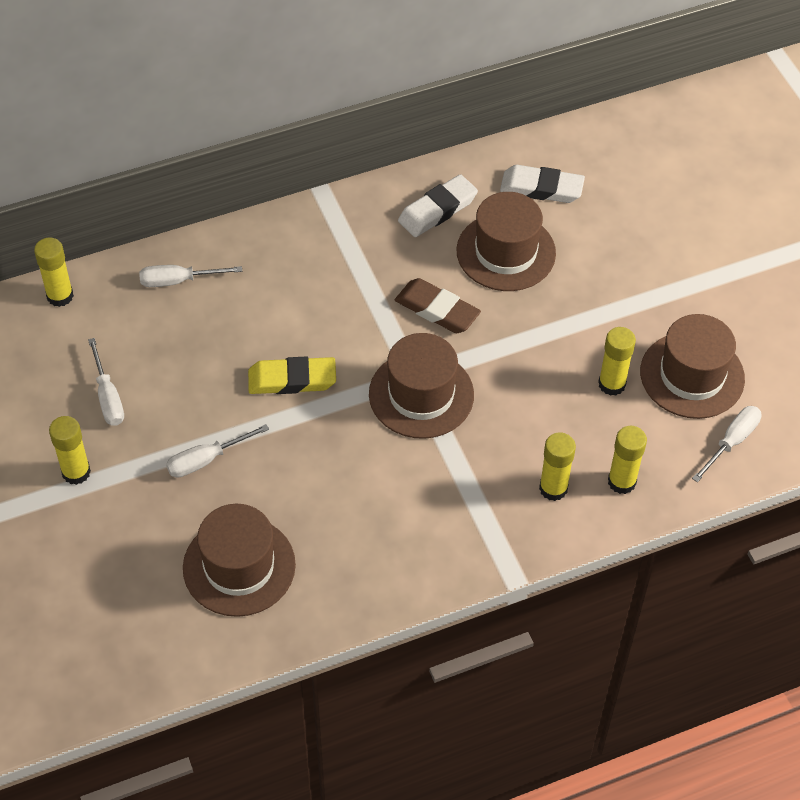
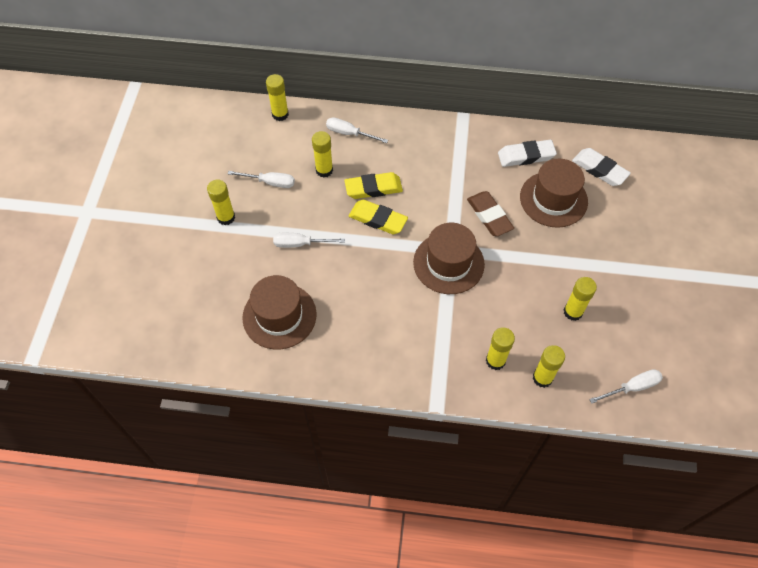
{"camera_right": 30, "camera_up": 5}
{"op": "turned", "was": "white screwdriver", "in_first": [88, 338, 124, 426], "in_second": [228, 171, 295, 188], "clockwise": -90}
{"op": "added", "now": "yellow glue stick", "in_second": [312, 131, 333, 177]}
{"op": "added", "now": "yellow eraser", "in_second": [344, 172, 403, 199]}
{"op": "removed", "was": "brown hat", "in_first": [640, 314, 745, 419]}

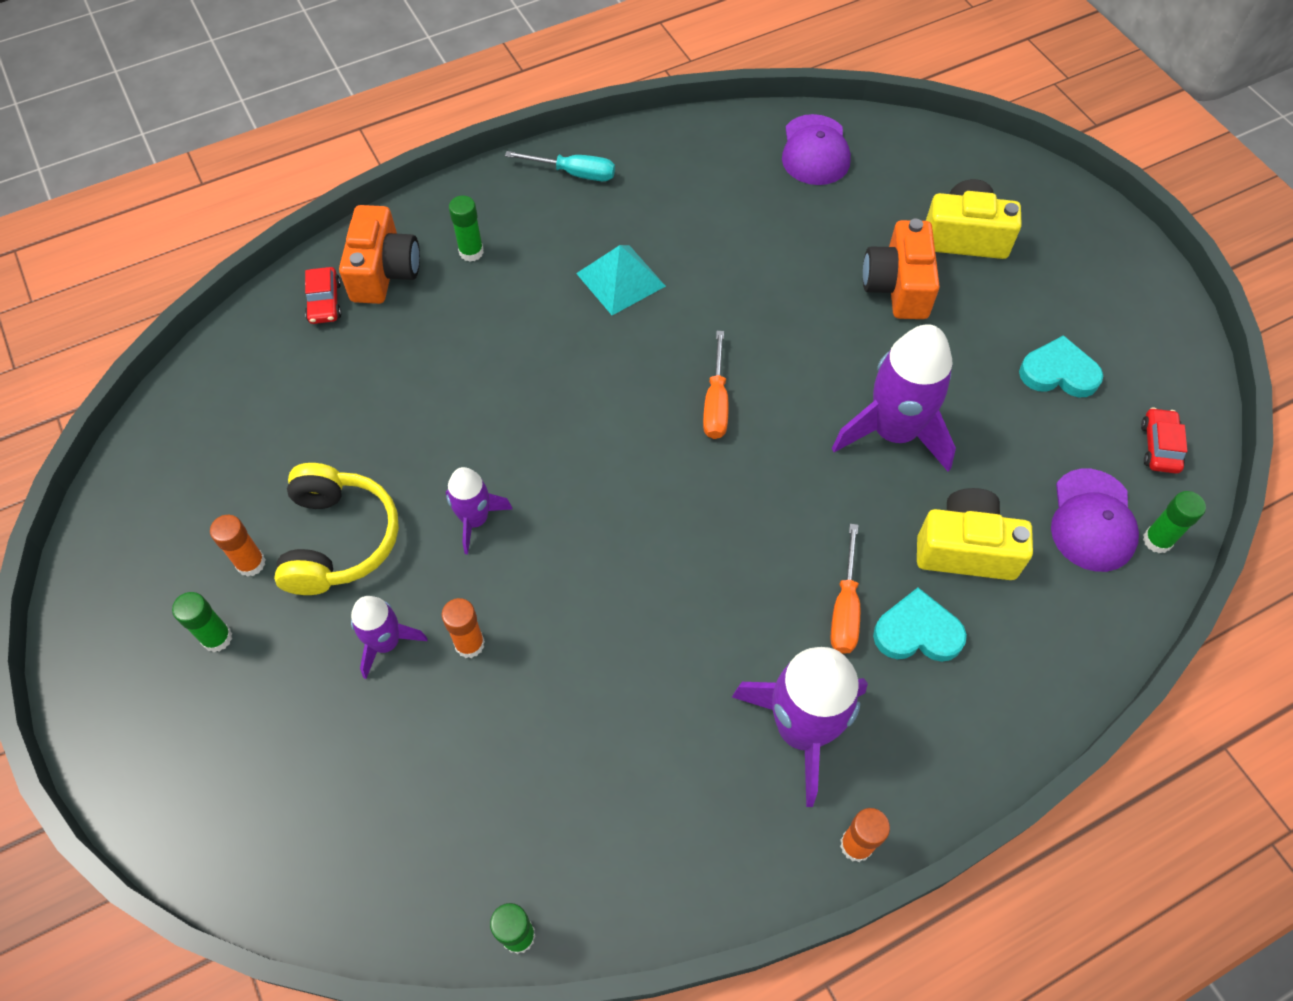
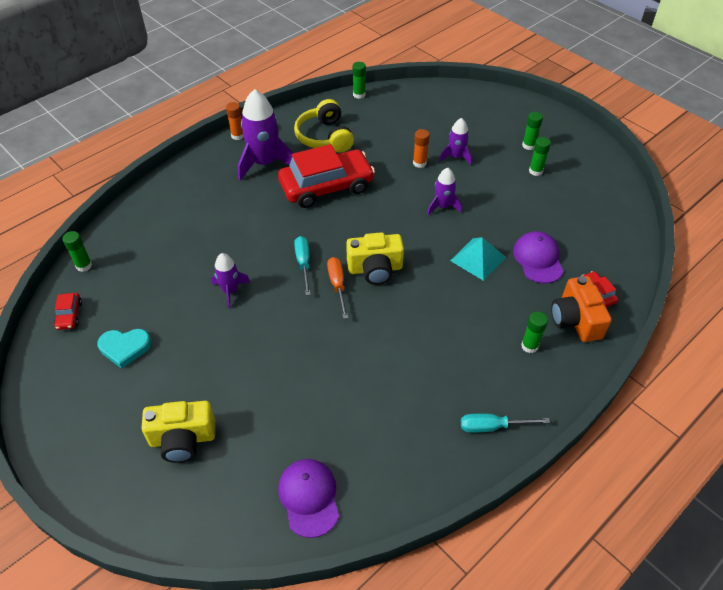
{"camera_right": 165, "camera_up": -10}
{"op": "resized", "was": "purple rocket", "in_first": [832, 324, 956, 472], "in_second": [211, 253, 250, 309], "ratio": 0.55}
{"op": "added", "now": "red car", "in_second": [278, 144, 375, 208]}
{"op": "moved", "was": "yellow headphones", "in_first": [274, 463, 399, 595], "in_second": [294, 99, 354, 153]}
{"op": "added", "now": "turquoise screwdriver", "in_second": [294, 236, 311, 295]}
{"op": "moved", "was": "yellow camera", "in_first": [917, 488, 1033, 580], "in_second": [346, 232, 404, 285]}
{"op": "moved", "was": "turquoise pyramid", "in_first": [576, 245, 666, 315], "in_second": [450, 237, 506, 281]}
{"op": "moved", "was": "purple cap", "in_first": [1051, 469, 1139, 572], "in_second": [513, 231, 564, 283]}
{"op": "recoloured", "was": "orange glue stick", "now": "green glue stick", "in_first": [210, 515, 266, 577], "in_second": [529, 137, 551, 176]}
{"op": "removed", "was": "orange screwdriver", "in_first": [831, 524, 860, 654]}
{"op": "removed", "was": "orange camera", "in_first": [863, 219, 940, 319]}
{"op": "removed", "was": "turquoise heart", "in_first": [873, 588, 967, 662]}

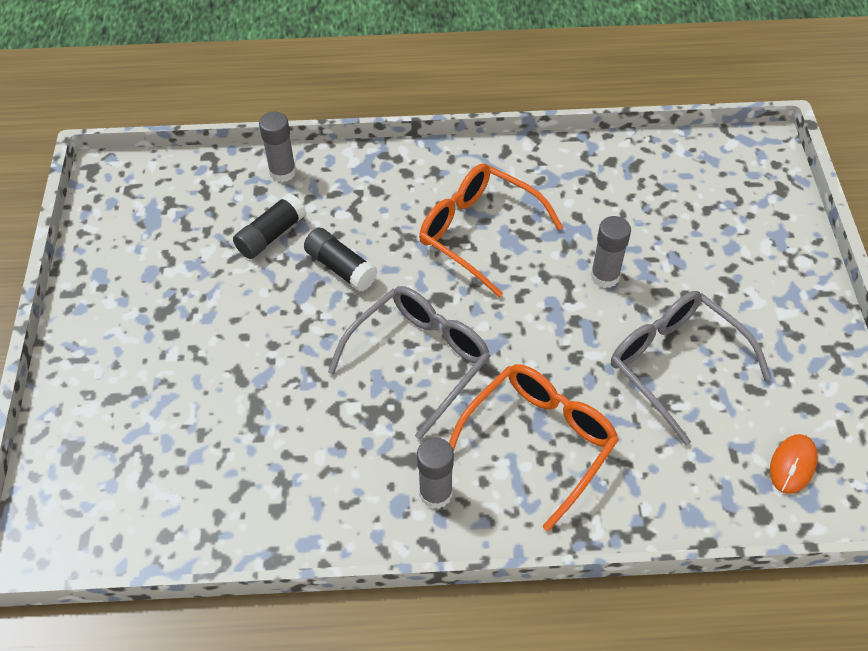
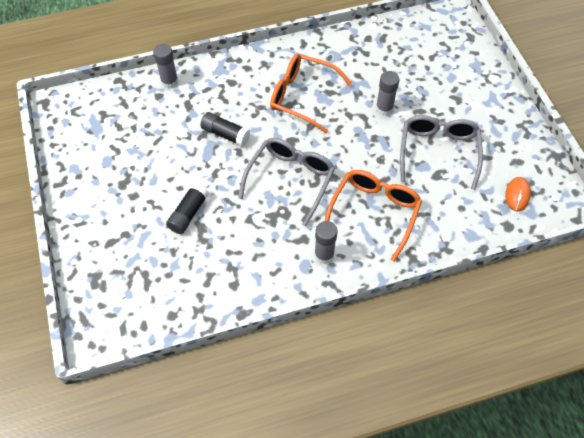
{"camera_right": -15, "camera_up": 5}
{"op": "moved", "was": "black glue stick", "in_first": [233, 193, 306, 259], "in_second": [166, 183, 209, 234]}
{"op": "turned", "was": "grey glasses", "in_first": [611, 291, 772, 445], "in_second": [400, 115, 483, 190], "clockwise": 60}

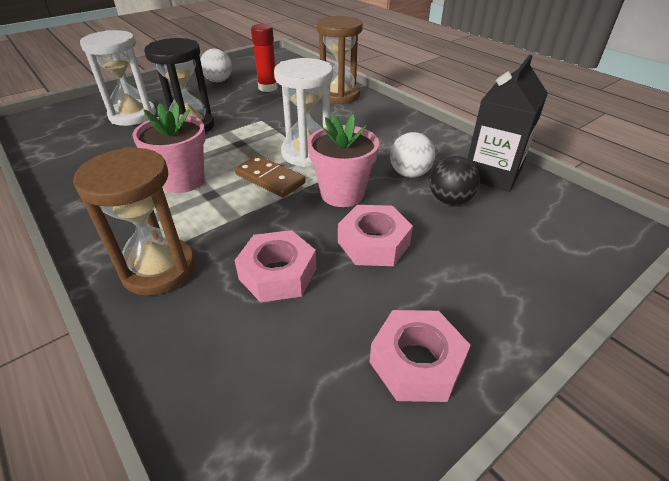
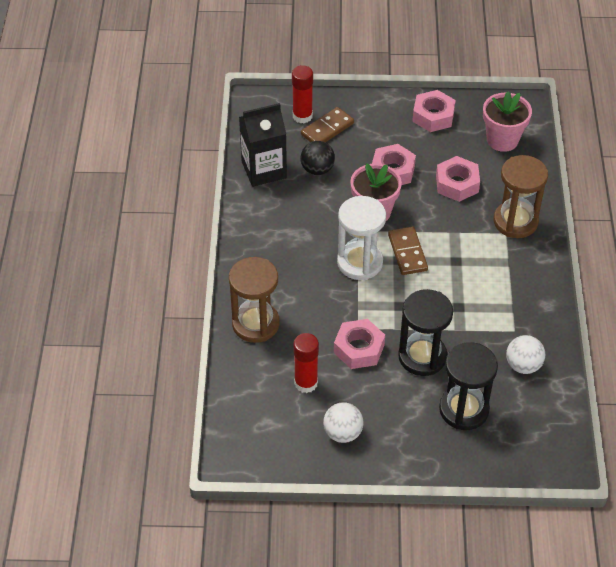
{"camera_right": -140, "camera_up": 10}
{"op": "added", "now": "red glue stick", "in_second": [292, 65, 313, 123]}
{"op": "added", "now": "brown domino", "in_second": [301, 107, 354, 142]}
{"op": "added", "now": "pink nut", "in_second": [334, 319, 385, 369]}
{"op": "recoloured", "was": "white hourglass", "now": "black hourglass", "in_first": [80, 30, 156, 126], "in_second": [439, 342, 498, 430]}
{"op": "moved", "was": "pink flower pot", "in_first": [132, 102, 206, 193], "in_second": [483, 91, 532, 152]}
{"op": "moved", "was": "white ball", "in_first": [390, 132, 435, 178], "in_second": [506, 335, 545, 374]}

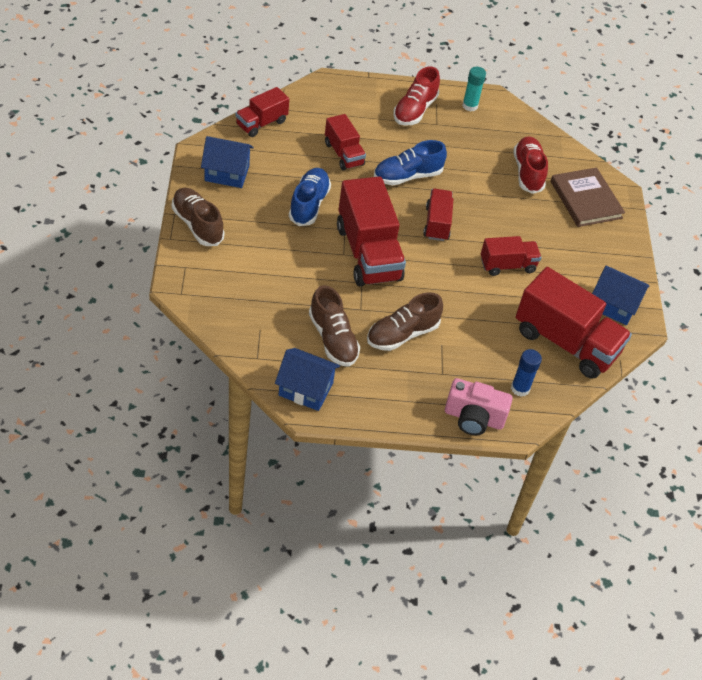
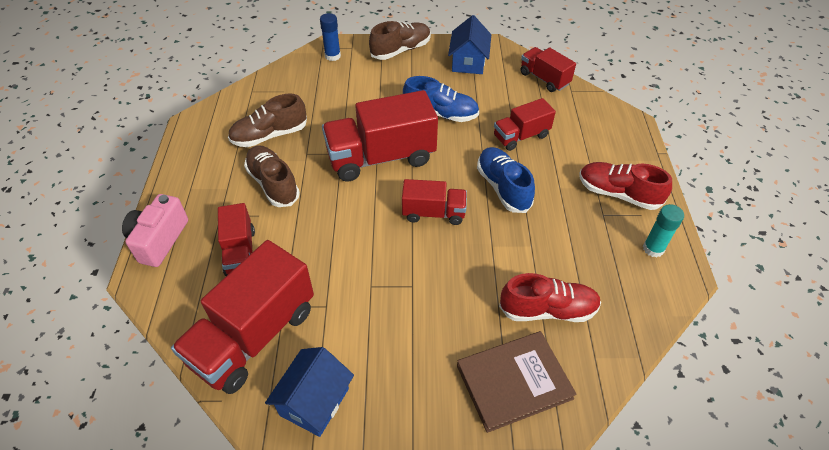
{"camera_right": 95, "camera_up": 0}
{"op": "moved", "was": "red truck", "in_first": [481, 236, 542, 276], "in_second": [218, 203, 255, 276]}
{"op": "moved", "was": "blue glue stick", "in_first": [511, 349, 542, 397], "in_second": [320, 13, 341, 61]}
{"op": "removed", "was": "blue house", "in_first": [275, 348, 340, 411]}

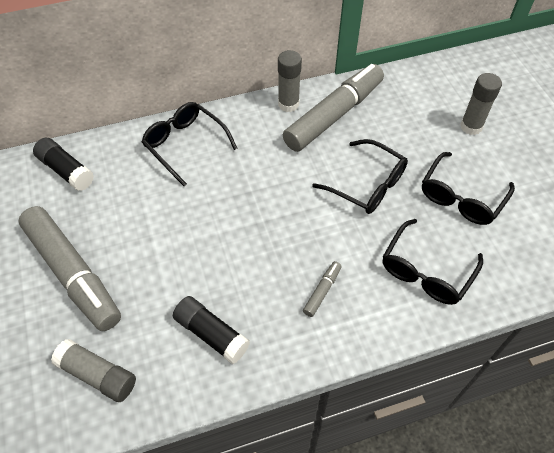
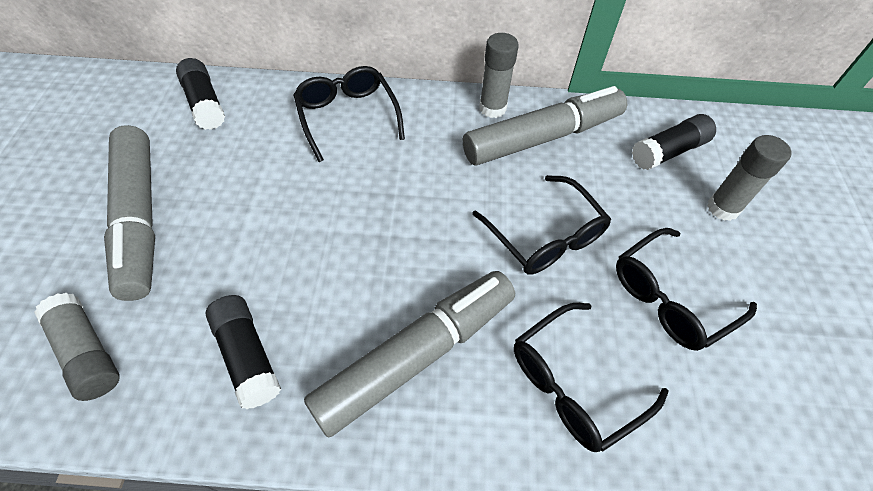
{"camera_right": 20, "camera_up": 0}
{"op": "resized", "was": "grey marker", "in_first": [303, 261, 342, 317], "in_second": [304, 271, 515, 437], "ratio": 2.49}
{"op": "added", "now": "black glue stick", "in_second": [632, 114, 716, 170]}

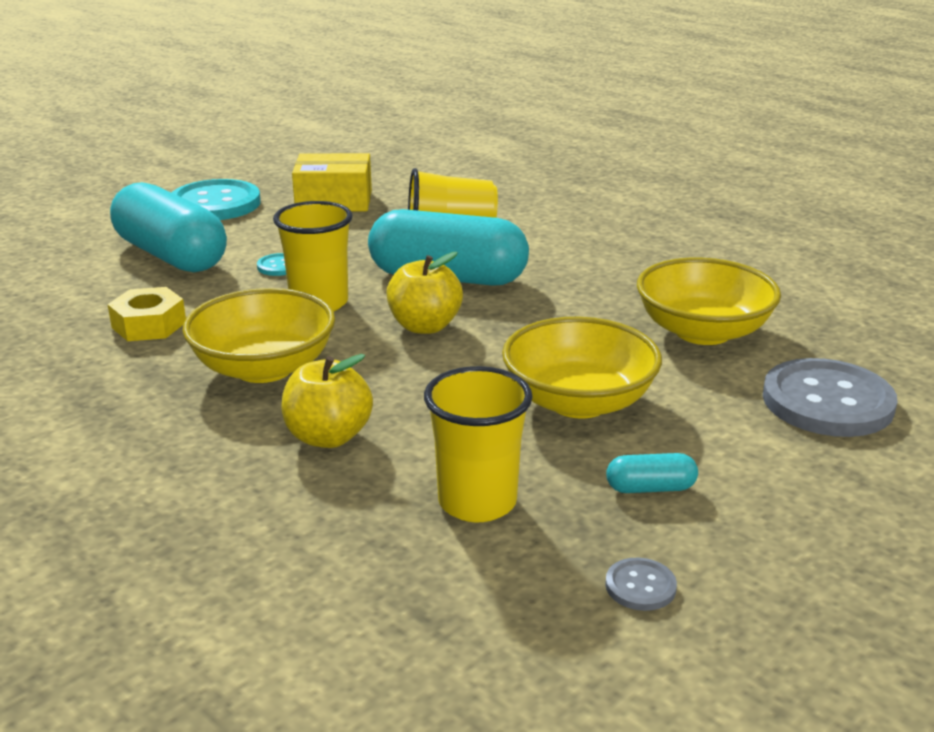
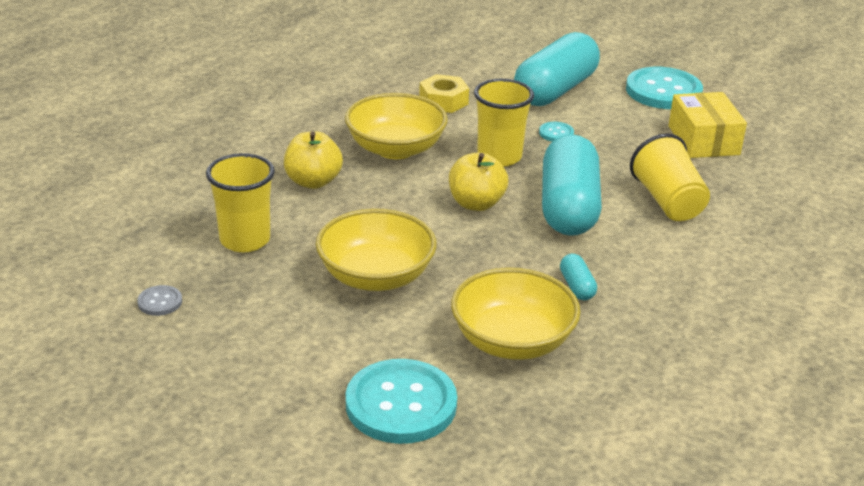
{"camera_right": 80, "camera_up": 5}
{"op": "recoloured", "was": "grey button", "now": "turquoise button", "in_first": [763, 358, 897, 437], "in_second": [346, 359, 457, 444]}
{"op": "moved", "was": "turquoise capsule", "in_first": [606, 453, 698, 493], "in_second": [560, 254, 597, 300]}

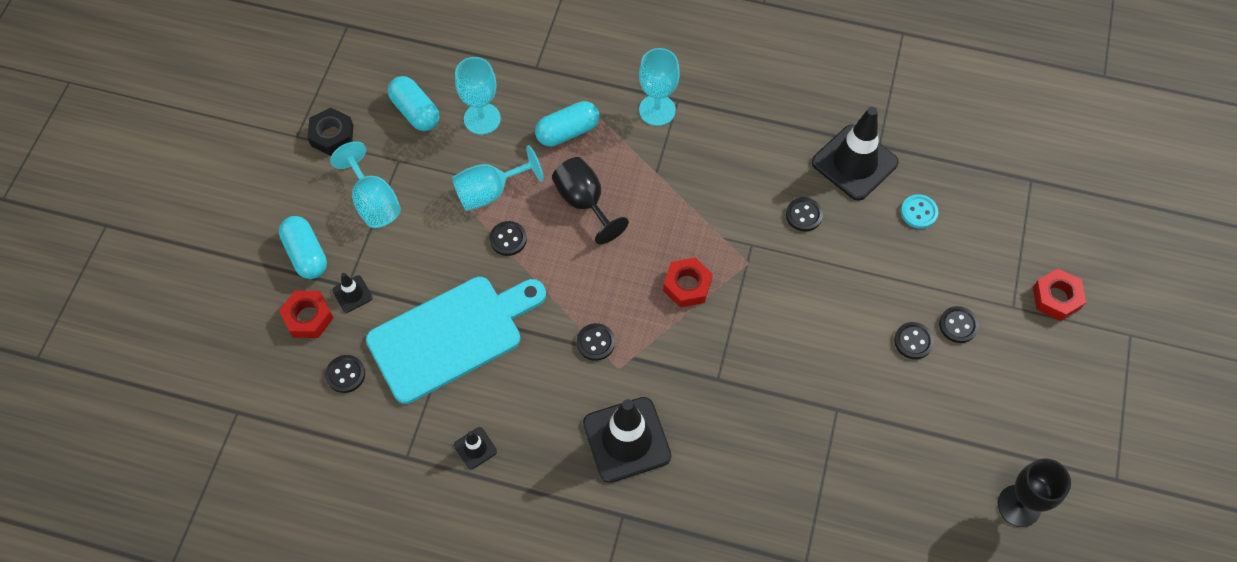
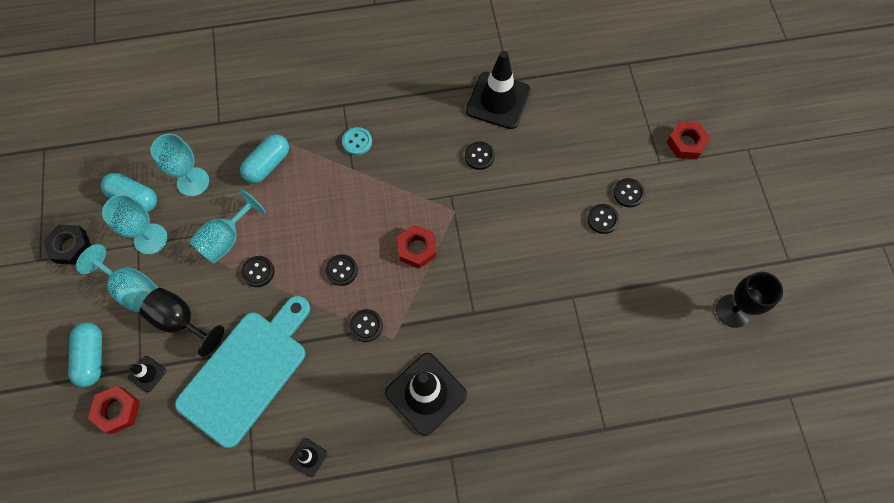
{"camera_right": -25, "camera_up": 5}
{"op": "turned", "was": "turquoise capsule", "in_first": [279, 216, 327, 279], "in_second": [68, 322, 102, 387], "clockwise": 45}
{"op": "moved", "was": "turquoise goblet", "in_first": [639, 48, 680, 126], "in_second": [102, 194, 167, 254]}
{"op": "moved", "was": "black goblet", "in_first": [552, 157, 629, 244], "in_second": [140, 288, 224, 357]}
{"op": "moved", "was": "black button", "in_first": [325, 355, 365, 393], "in_second": [325, 254, 358, 286]}
{"op": "moved", "was": "turquoise button", "in_first": [901, 194, 938, 229], "in_second": [342, 127, 372, 155]}

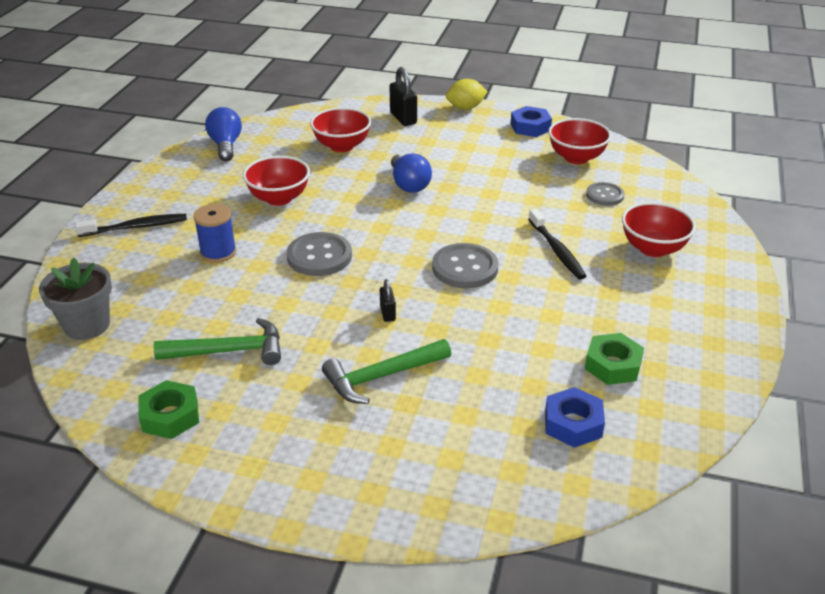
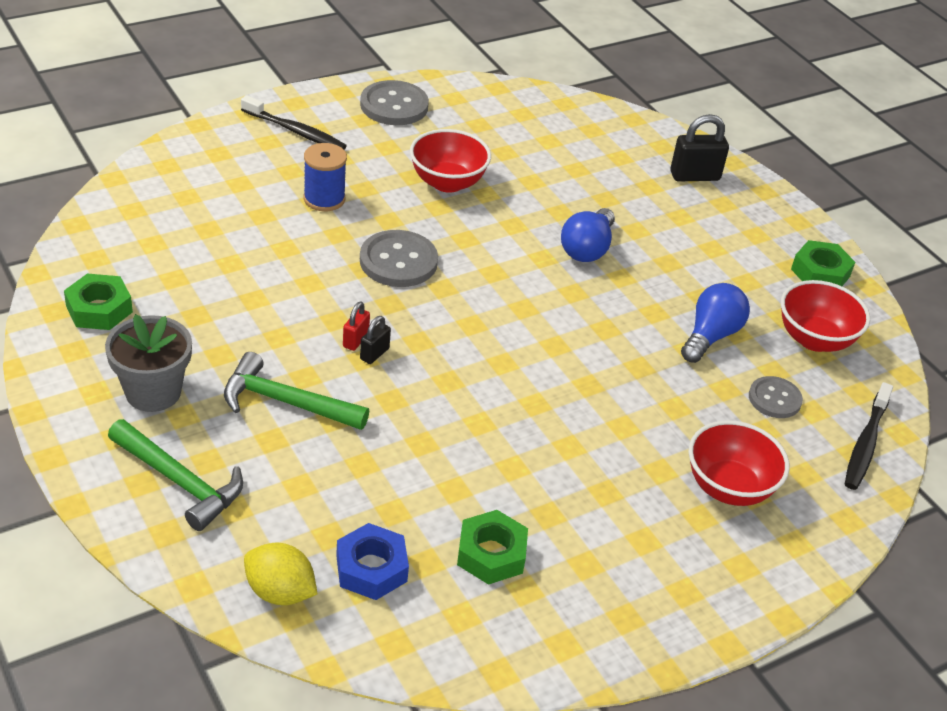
{"camera_right": 40, "camera_up": 5}
{"op": "moved", "was": "grey flower pot", "in_first": [39, 258, 112, 340], "in_second": [105, 314, 192, 412]}
{"op": "moved", "was": "green hammer", "in_first": [154, 318, 281, 365], "in_second": [108, 419, 243, 531]}
{"op": "moved", "was": "yellow lemon", "in_first": [446, 79, 488, 110], "in_second": [244, 543, 317, 605]}
{"op": "added", "now": "red padlock", "in_second": [343, 302, 370, 351]}
{"op": "moved", "was": "grey button", "in_first": [432, 243, 499, 288], "in_second": [360, 80, 429, 125]}
{"op": "turned", "was": "black padlock", "in_first": [390, 67, 417, 126], "in_second": [670, 114, 729, 182], "clockwise": 60}
{"op": "moved", "was": "blue light bulb", "in_first": [205, 107, 242, 161], "in_second": [681, 283, 750, 363]}
{"op": "recoloured", "was": "blue nut", "now": "green nut", "in_first": [511, 106, 552, 137], "in_second": [791, 240, 855, 286]}
{"op": "moved", "was": "black toothbrush", "in_first": [528, 209, 586, 280], "in_second": [845, 382, 893, 490]}
{"op": "removed", "was": "red bowl", "in_first": [310, 107, 371, 152]}

